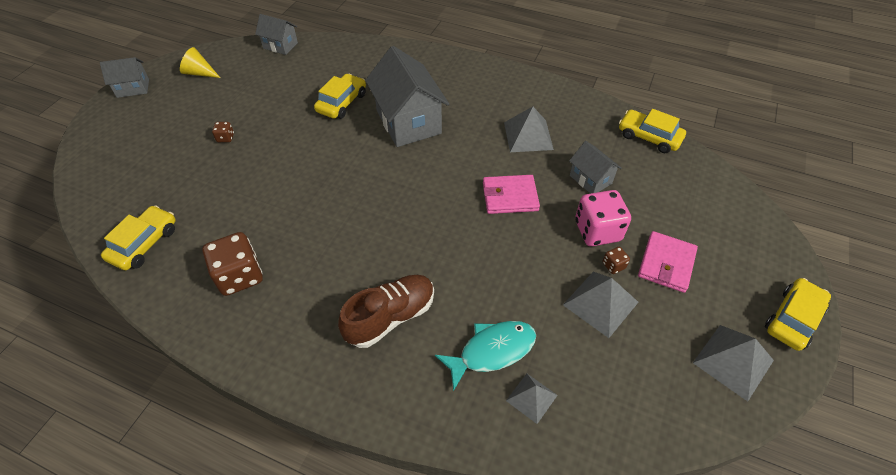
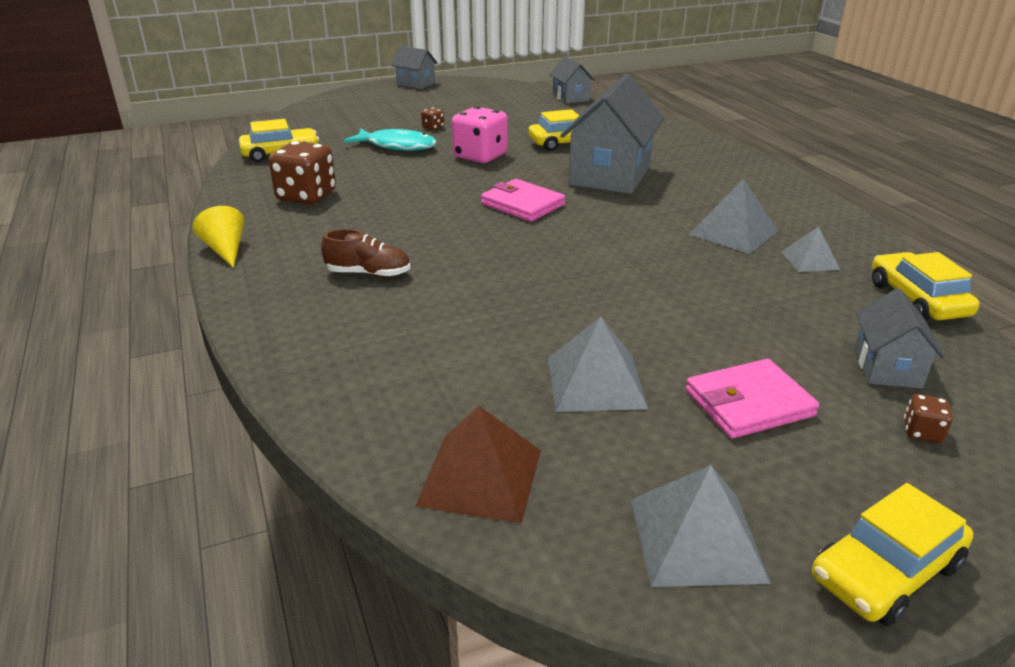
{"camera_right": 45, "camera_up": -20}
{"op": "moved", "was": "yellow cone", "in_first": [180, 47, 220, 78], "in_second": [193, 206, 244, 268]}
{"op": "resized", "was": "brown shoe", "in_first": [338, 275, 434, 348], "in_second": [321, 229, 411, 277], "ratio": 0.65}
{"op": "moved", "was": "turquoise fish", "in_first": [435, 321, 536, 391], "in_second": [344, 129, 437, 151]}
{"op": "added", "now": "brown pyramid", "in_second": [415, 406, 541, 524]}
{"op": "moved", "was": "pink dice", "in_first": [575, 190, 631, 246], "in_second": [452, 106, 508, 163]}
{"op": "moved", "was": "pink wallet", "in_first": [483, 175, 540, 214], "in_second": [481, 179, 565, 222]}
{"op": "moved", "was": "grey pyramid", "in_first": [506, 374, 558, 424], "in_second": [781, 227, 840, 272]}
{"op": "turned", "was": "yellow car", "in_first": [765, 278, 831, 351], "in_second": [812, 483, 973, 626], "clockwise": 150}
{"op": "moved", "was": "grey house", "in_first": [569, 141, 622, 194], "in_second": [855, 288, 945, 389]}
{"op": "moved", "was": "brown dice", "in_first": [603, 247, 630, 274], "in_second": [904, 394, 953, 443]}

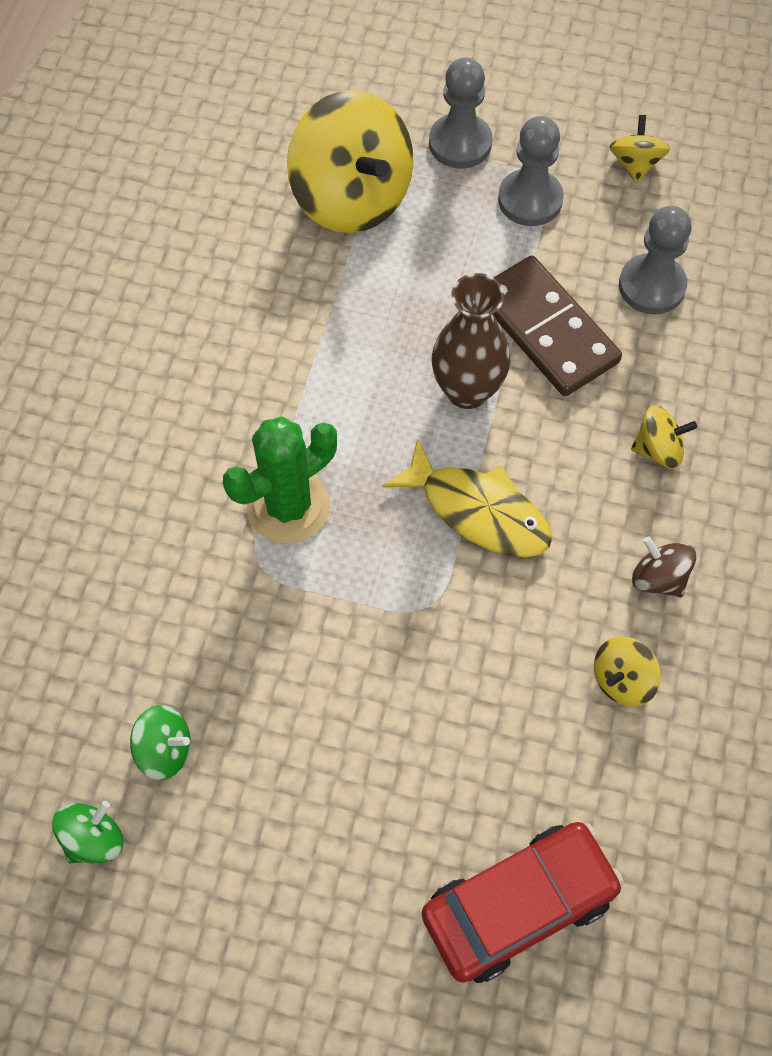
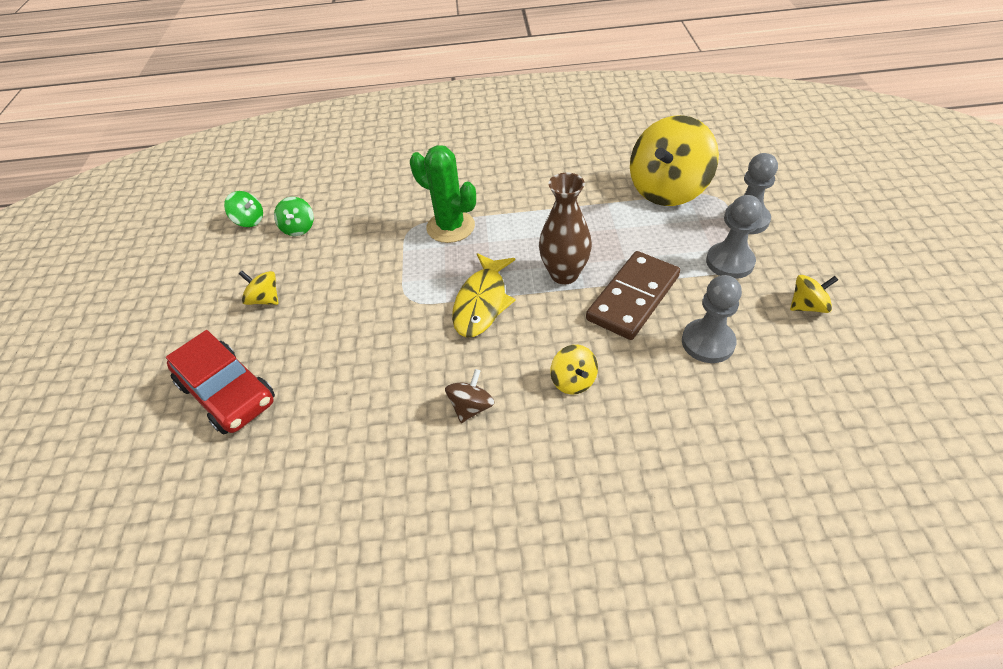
{"camera_right": 75, "camera_up": -15}
{"op": "moved", "was": "yellow spinning top", "in_first": [594, 637, 661, 707], "in_second": [239, 271, 278, 305]}

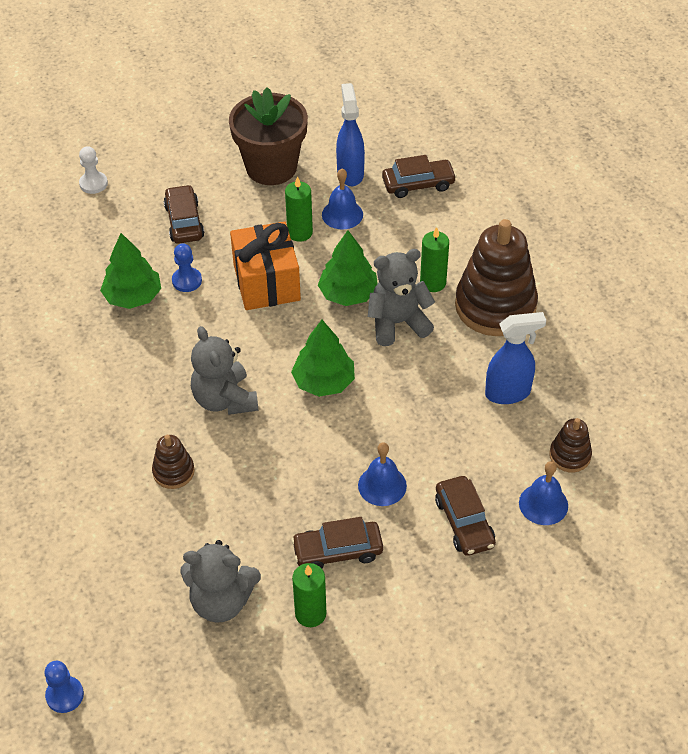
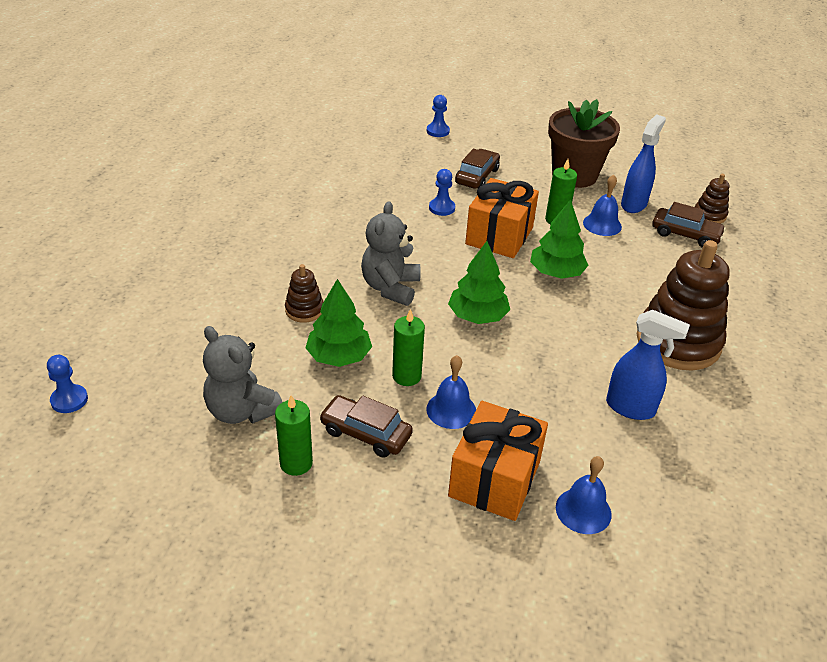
{"camera_right": 35, "camera_up": -10}
{"op": "moved", "was": "green tree", "in_first": [100, 233, 161, 309], "in_second": [305, 279, 372, 367]}
{"op": "moved", "was": "green candle", "in_first": [420, 227, 449, 292], "in_second": [392, 309, 425, 386]}
{"op": "recoloured", "was": "white pawn", "now": "blue pawn", "in_first": [79, 146, 108, 194], "in_second": [427, 95, 450, 137]}
{"op": "replaced", "was": "brown car", "now": "orange gift", "in_first": [435, 476, 496, 556], "in_second": [448, 401, 548, 521]}
{"op": "moved", "was": "brown stacking toy", "in_first": [549, 418, 592, 472], "in_second": [695, 174, 730, 224]}
{"op": "removed", "was": "grey teddy bear", "in_first": [368, 249, 435, 346]}

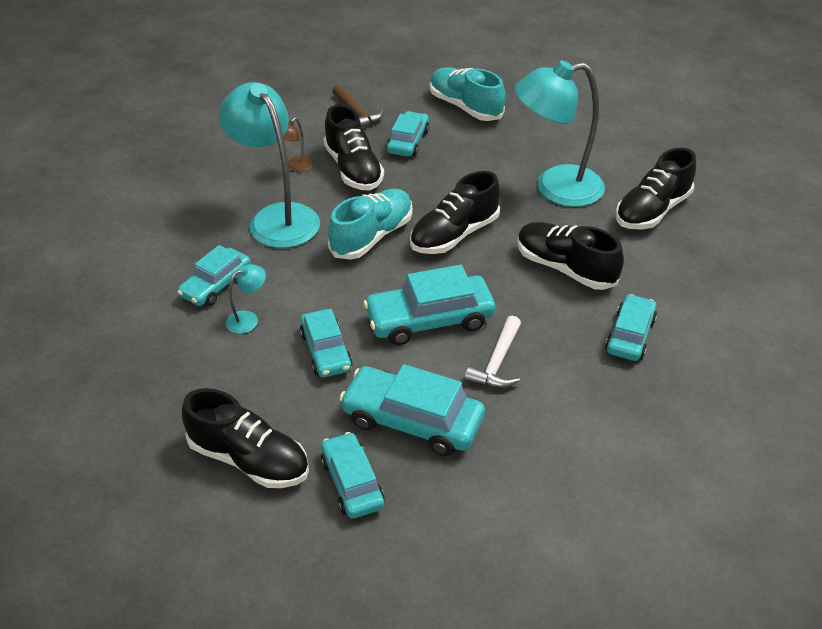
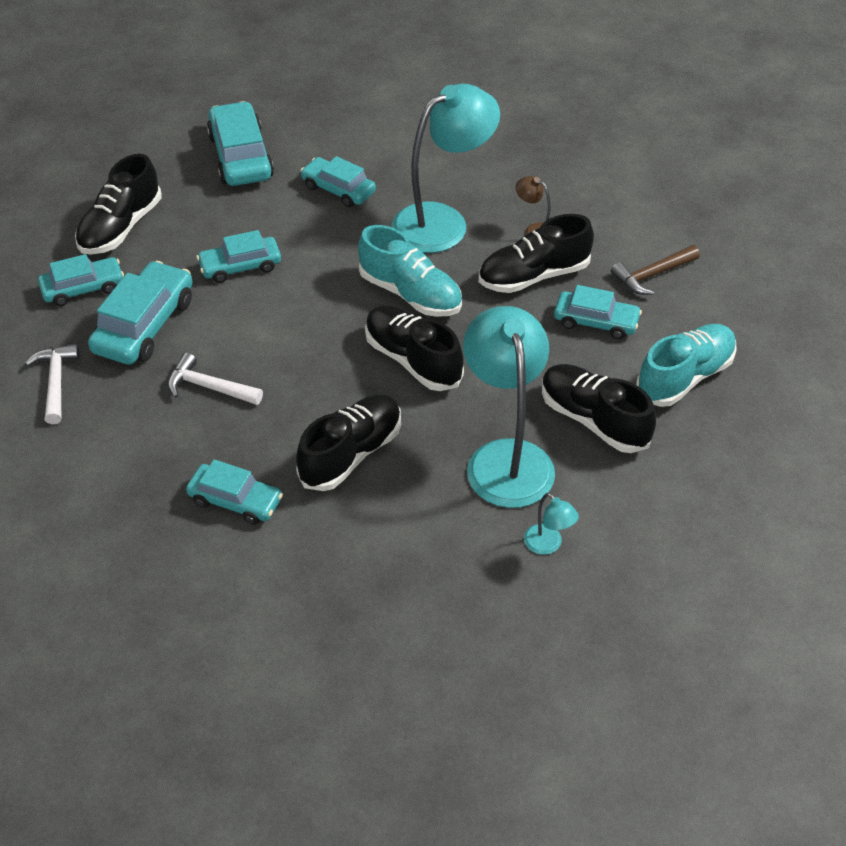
{"camera_right": 90, "camera_up": 5}
{"op": "added", "now": "white hammer", "in_second": [25, 344, 79, 424]}
{"op": "moved", "was": "turquoise car", "in_first": [363, 265, 495, 345], "in_second": [207, 101, 274, 186]}
{"op": "moved", "was": "turquoise lamp", "in_first": [226, 264, 266, 334], "in_second": [524, 493, 579, 555]}
{"op": "moved", "was": "black shoe", "in_first": [616, 147, 696, 230], "in_second": [542, 364, 656, 453]}

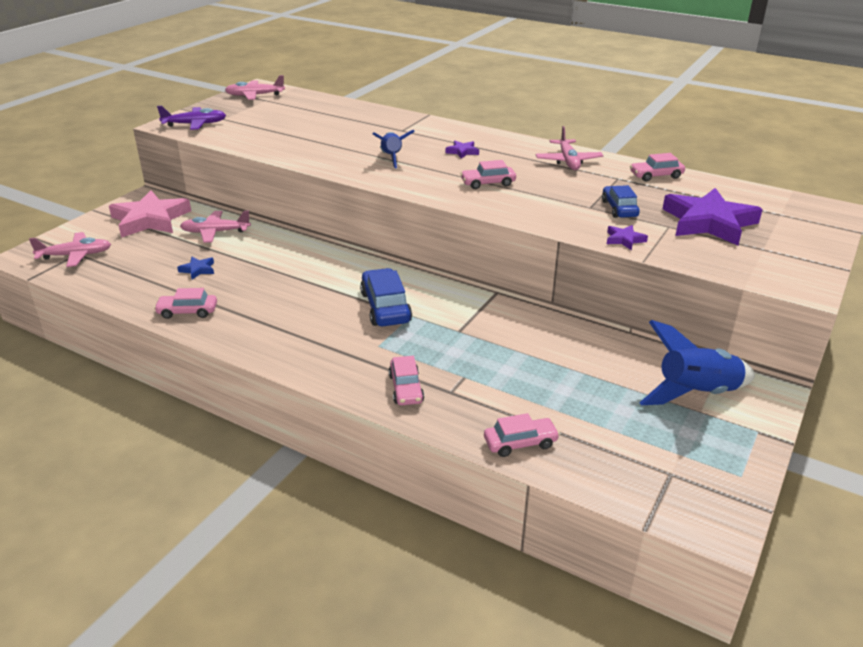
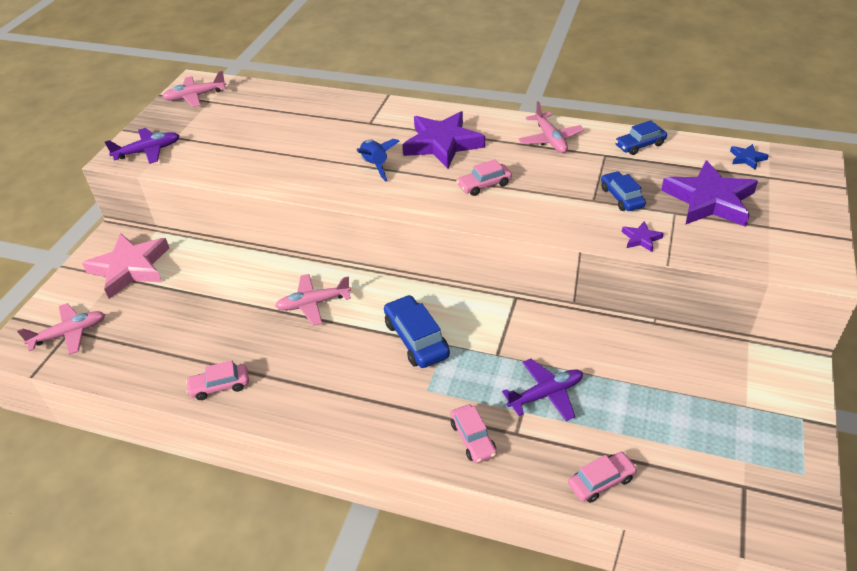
{"camera_right": -10, "camera_up": 10}
{"op": "moved", "was": "pink plane", "in_first": [180, 211, 251, 243], "in_second": [275, 274, 351, 326]}
{"op": "resized", "was": "purple star", "in_first": [445, 140, 479, 159], "in_second": [402, 111, 485, 169], "ratio": 2.38}
{"op": "added", "now": "purple plane", "in_second": [502, 359, 583, 421]}
{"op": "recoloured", "was": "pink car", "now": "blue car", "in_first": [630, 153, 685, 182], "in_second": [615, 120, 667, 155]}
{"op": "moved", "was": "blue star", "in_first": [177, 257, 214, 280], "in_second": [730, 144, 769, 170]}
{"op": "removed", "was": "blue rocket", "in_first": [639, 320, 755, 405]}

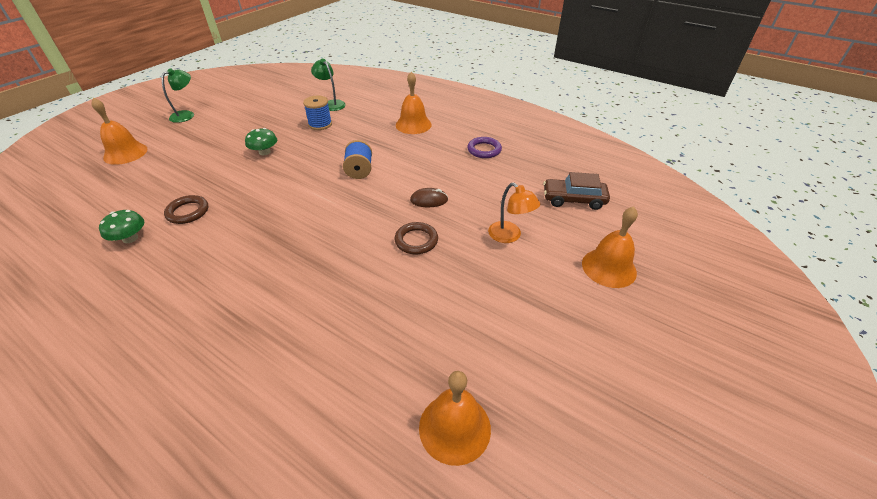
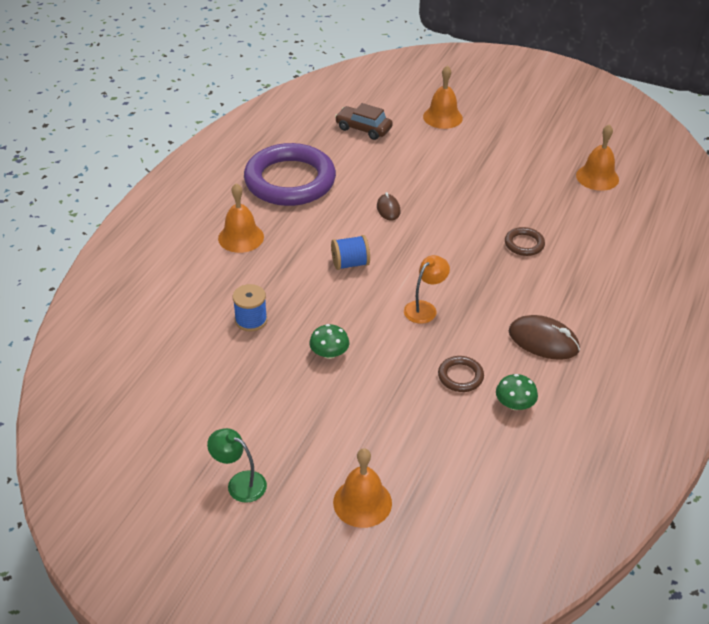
{"camera_right": -100, "camera_up": 0}
{"op": "resized", "was": "purple ring", "in_first": [467, 137, 502, 158], "in_second": [244, 143, 336, 206], "ratio": 2.44}
{"op": "turned", "was": "brown car", "in_first": [543, 172, 610, 210], "in_second": [335, 103, 393, 140], "clockwise": 120}
{"op": "moved", "was": "orange lamp", "in_first": [488, 183, 541, 243], "in_second": [404, 255, 450, 324]}
{"op": "moved", "was": "brown ring", "in_first": [394, 222, 438, 254], "in_second": [505, 227, 545, 256]}
{"op": "added", "now": "brown mouse", "in_second": [509, 315, 580, 360]}
{"op": "removed", "was": "green lamp", "in_first": [311, 59, 346, 111]}

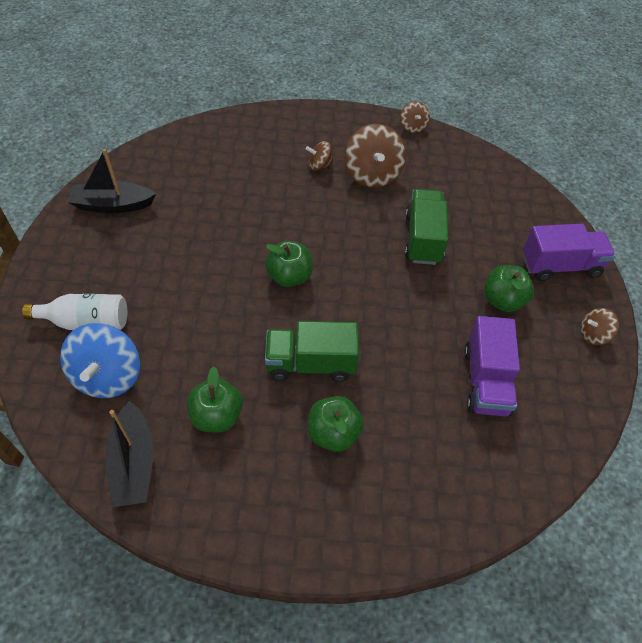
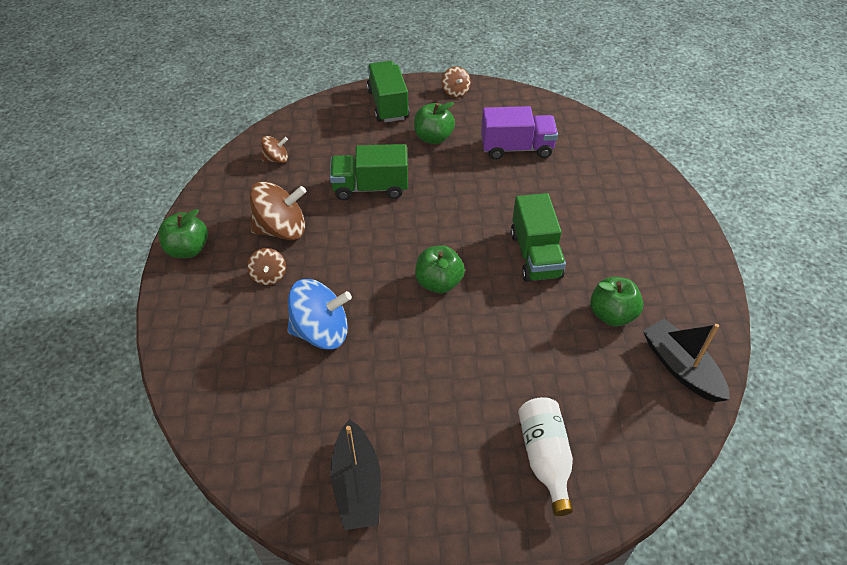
{"camera_right": -95, "camera_up": -5}
{"op": "moved", "was": "green apple", "in_first": [308, 396, 364, 452], "in_second": [158, 209, 208, 258]}
{"op": "moved", "was": "brown spinning top", "in_first": [400, 101, 430, 133], "in_second": [261, 136, 288, 163]}
{"op": "moved", "was": "blue spinning top", "in_first": [60, 323, 140, 398], "in_second": [288, 279, 352, 350]}
{"op": "recoloured", "was": "purple truck", "now": "green truck", "in_first": [523, 224, 615, 281], "in_second": [367, 61, 409, 122]}
{"op": "turned", "was": "black boat", "in_first": [105, 401, 154, 507], "in_second": [643, 319, 730, 402], "clockwise": -105}

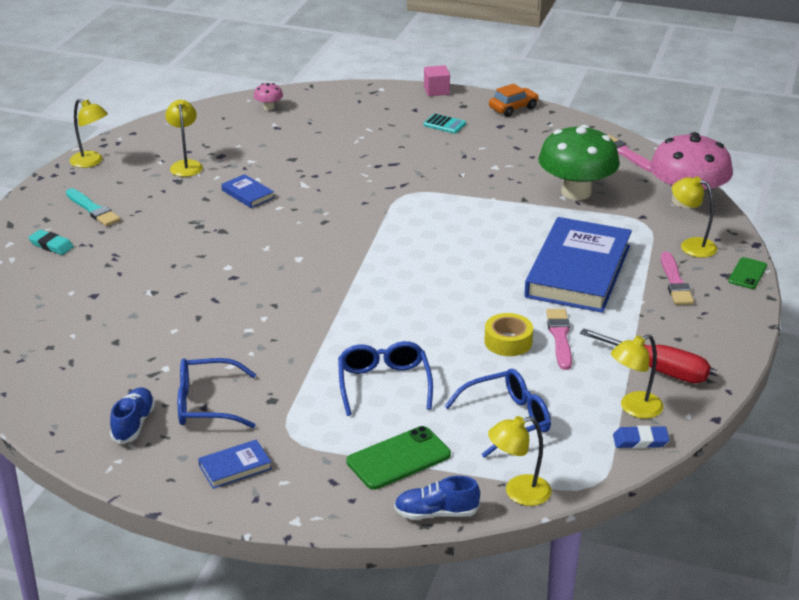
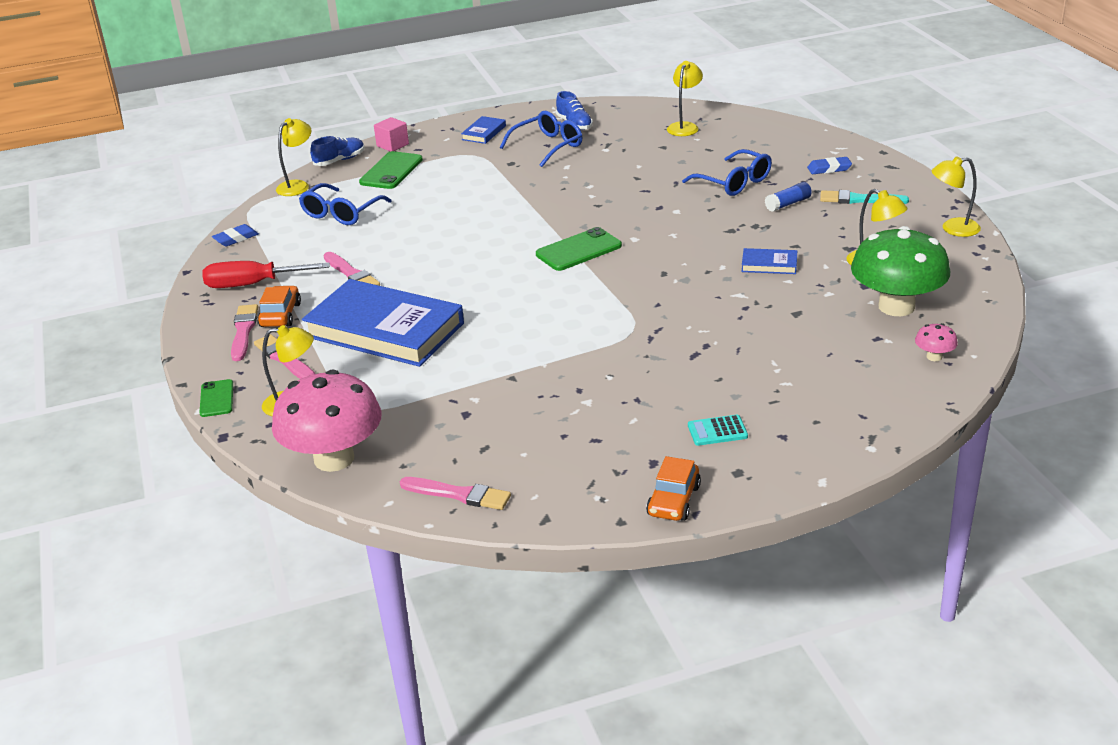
{"camera_right": 145, "camera_up": 0}
{"op": "added", "now": "pink brush", "in_second": [231, 304, 258, 361]}
{"op": "added", "now": "orange car", "in_second": [258, 286, 301, 327]}
{"op": "turned", "was": "blue book", "in_first": [524, 217, 632, 313], "in_second": [302, 279, 464, 367], "clockwise": -45}
{"op": "moved", "was": "pink cube", "in_first": [424, 65, 450, 96], "in_second": [374, 117, 409, 152]}
{"op": "added", "now": "green phone", "in_second": [536, 227, 622, 271]}
{"op": "moved", "was": "yellow lamp", "in_first": [611, 334, 663, 419], "in_second": [667, 61, 703, 136]}
{"op": "moved", "was": "blue glasses", "in_first": [338, 341, 433, 416], "in_second": [682, 149, 772, 196]}
{"op": "added", "now": "blue glue stick", "in_second": [765, 182, 812, 212]}
{"op": "recoloured", "was": "turquoise eraser", "now": "blue eraser", "in_first": [28, 229, 74, 255], "in_second": [807, 157, 852, 174]}
{"op": "moved", "was": "green mushroom", "in_first": [538, 125, 620, 200], "in_second": [851, 226, 951, 316]}
{"op": "removed", "was": "yellow tape", "in_first": [484, 313, 533, 356]}

